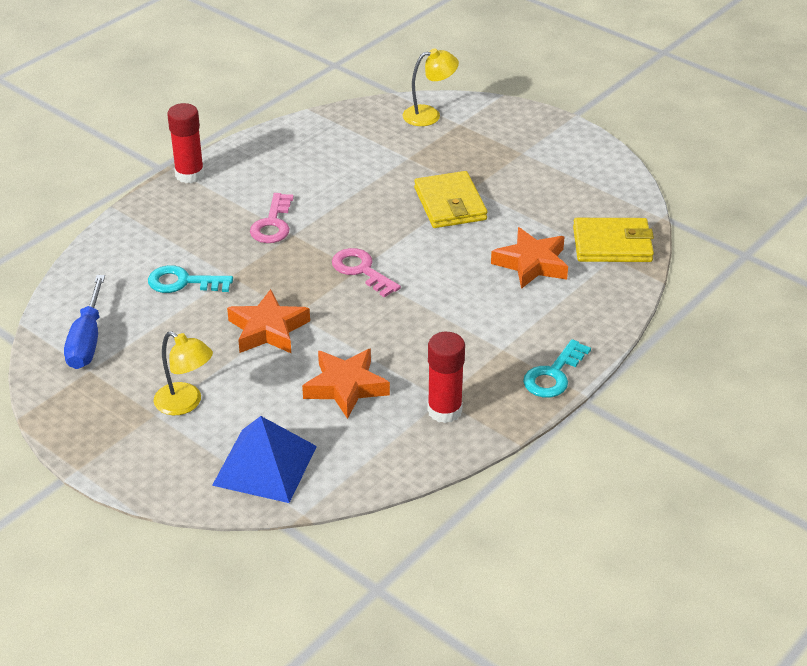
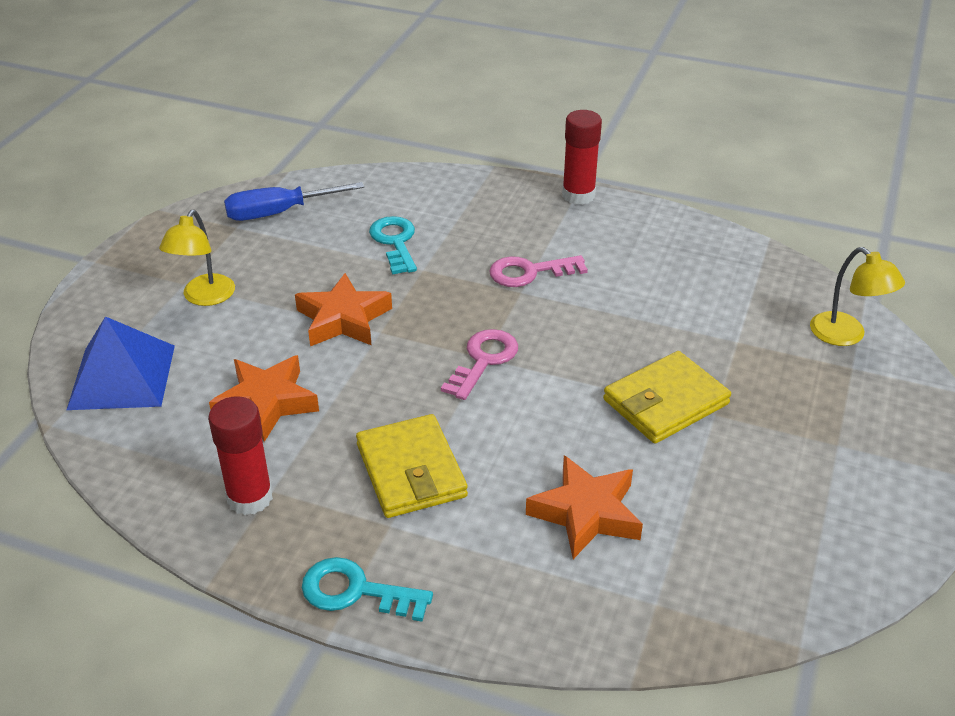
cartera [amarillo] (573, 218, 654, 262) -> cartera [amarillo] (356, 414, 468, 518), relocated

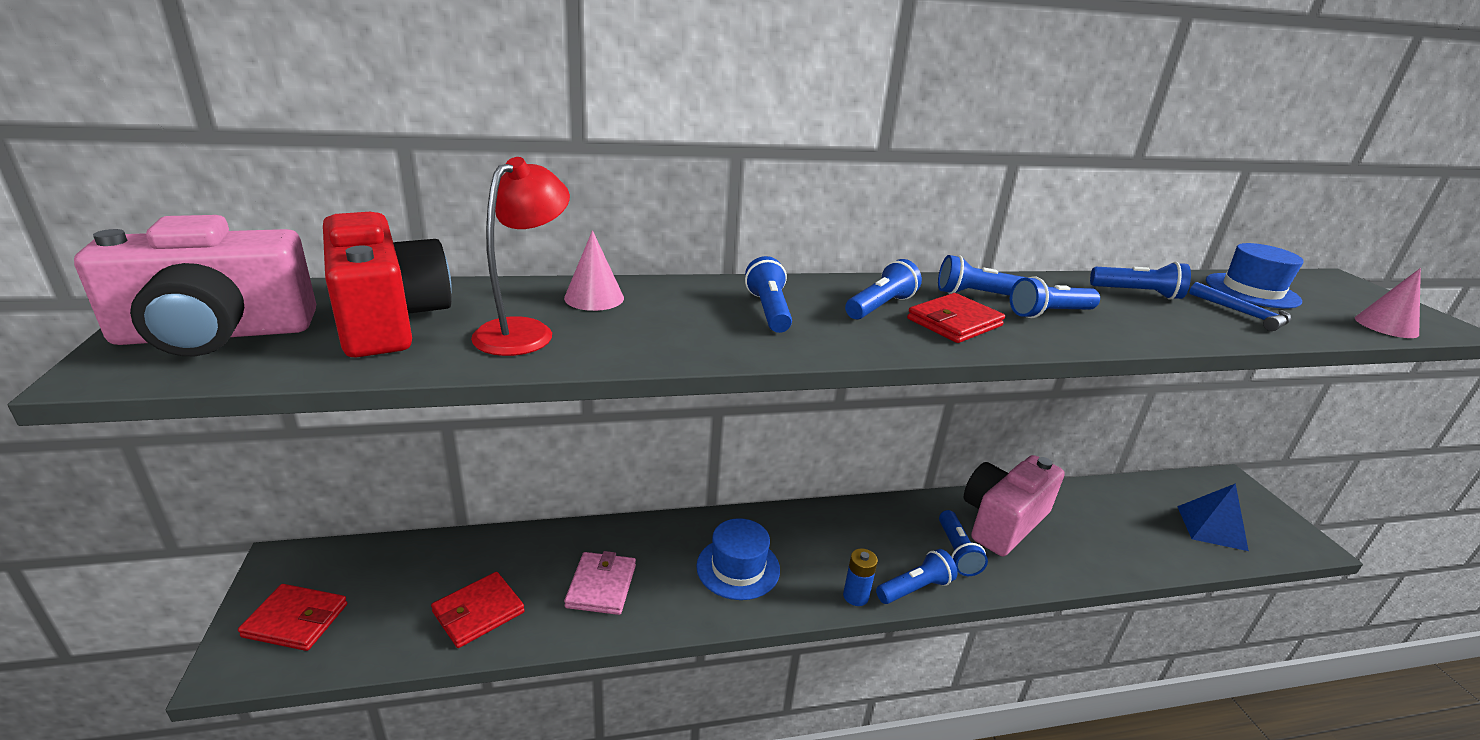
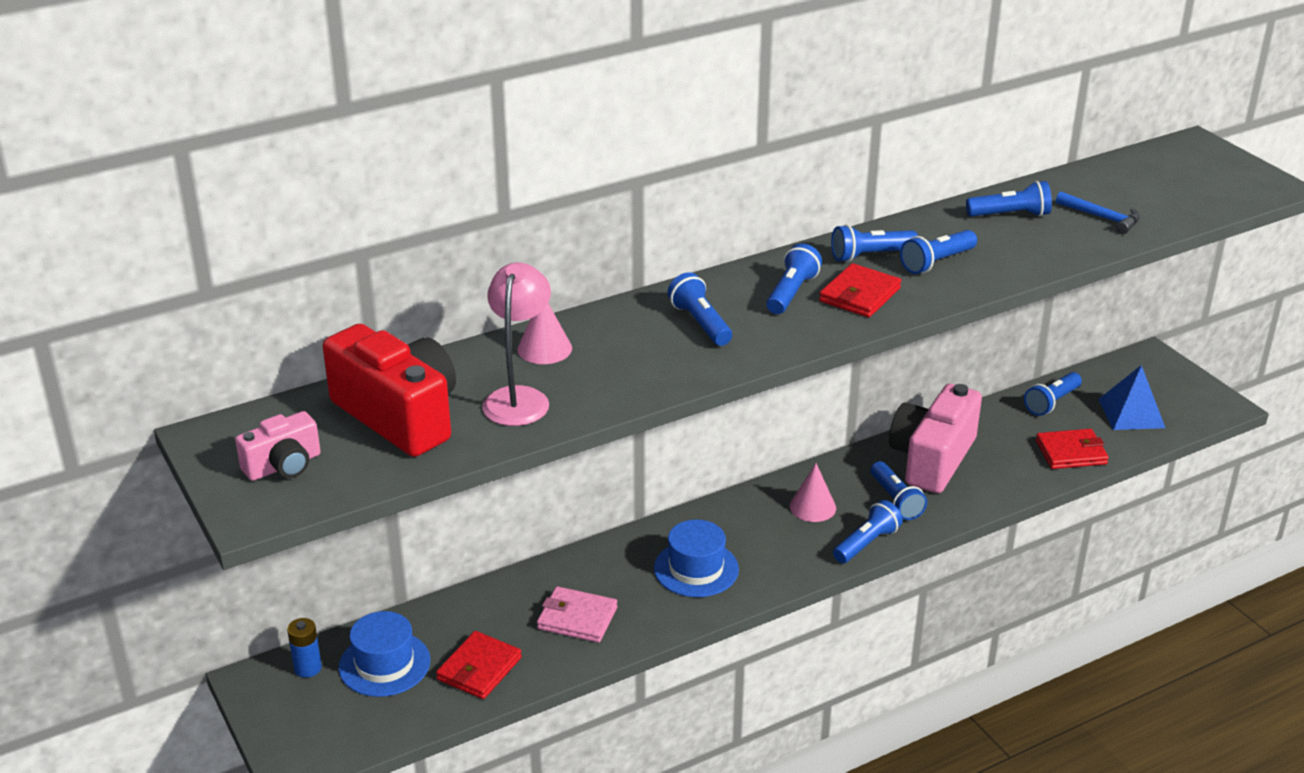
cámara [rosa] (74, 215, 316, 356) -> cámara [rosa] (235, 411, 320, 481), x0.53
pila [azul] (843, 549, 878, 606) -> pila [azul] (287, 618, 322, 678), relocated
sombrero [azul] (1206, 243, 1304, 308) -> sombrero [azul] (338, 611, 430, 697), relocated
lámpara [rojo] (471, 157, 570, 356) -> lámpara [rosa] (482, 263, 551, 426)
cartera [rosa] (564, 551, 636, 615) -> cartera [rosa] (537, 586, 617, 643), 60 degrees counterclockwise
cono [rosa] (1355, 268, 1421, 338) -> cono [rosa] (790, 463, 836, 522), relocated
none -> lámpara de mano [azul] (1024, 372, 1082, 416)
cartera [rojo] (238, 584, 347, 651) -> cartera [rojo] (1036, 429, 1109, 469), relocated

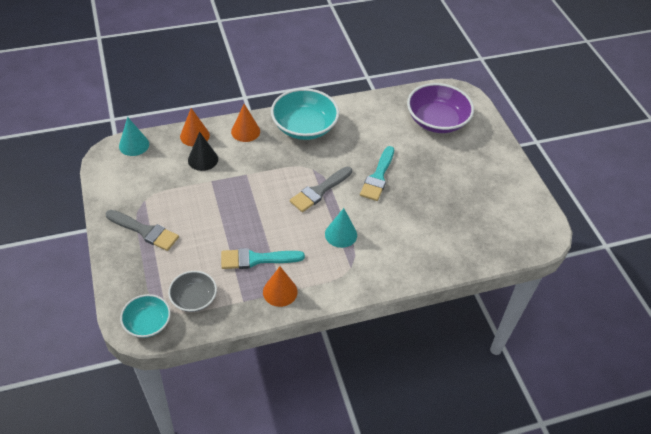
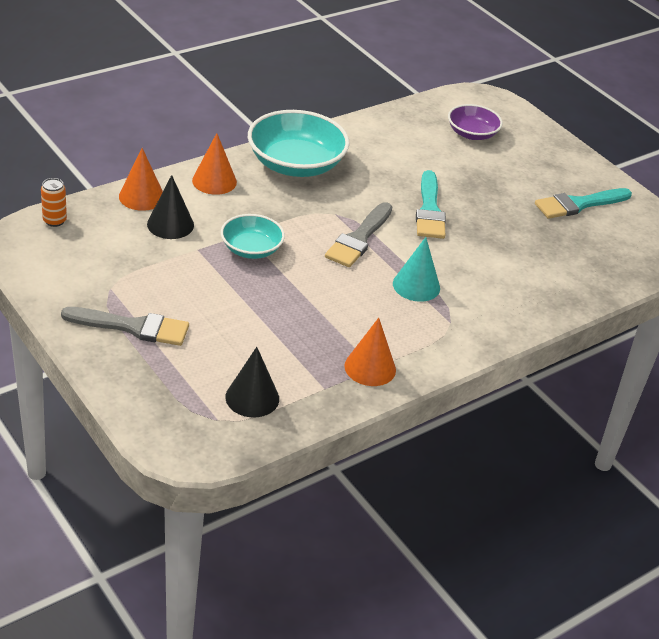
cono [turquesa] (119, 117, 149, 156) -> lata [naranja] (41, 178, 67, 227)
cuenco [turquesa] (120, 294, 171, 338) -> cuenco [turquesa] (221, 214, 285, 259), relocated
cuenco [gris] (168, 271, 217, 312) -> cono [negro] (226, 347, 279, 417)
cuenco [morado] (407, 83, 474, 133) -> cuenco [morado] (448, 104, 503, 140), x0.58
pincel [turquesa] (221, 248, 305, 269) -> pincel [turquesa] (535, 188, 632, 219), relocated

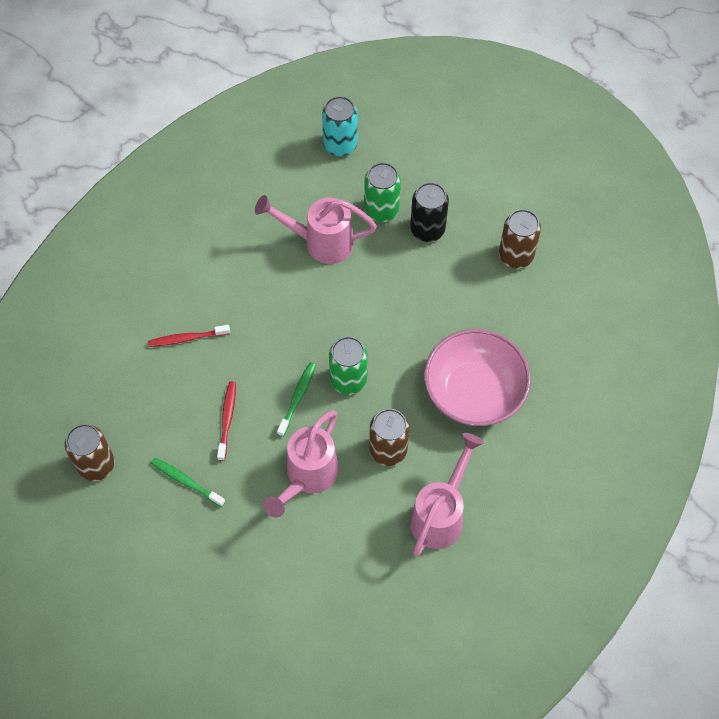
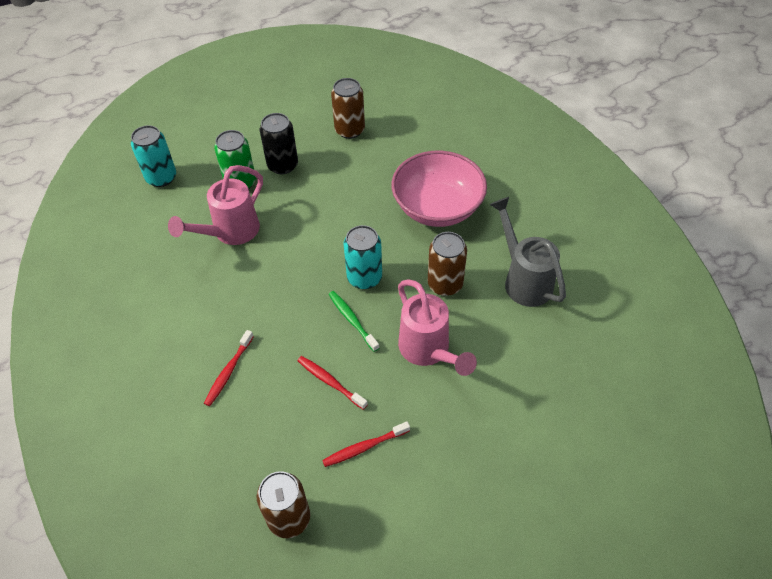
cepillo de dientes [verde] (151, 458, 225, 507) -> cepillo de dientes [rojo] (322, 421, 410, 467)
lata [verde] (329, 336, 368, 395) -> lata [turquesa] (343, 225, 382, 289)
regadera [rosa] (410, 433, 484, 556) -> regadera [gris] (490, 197, 566, 307)

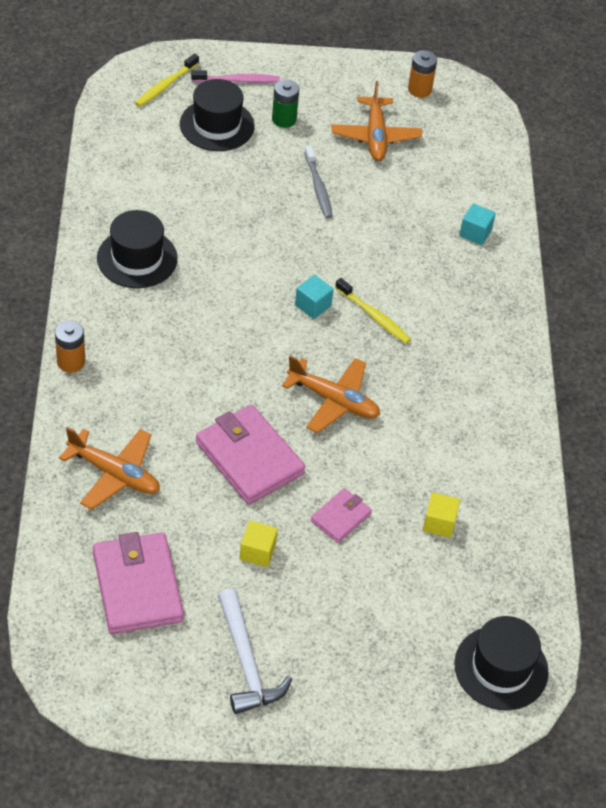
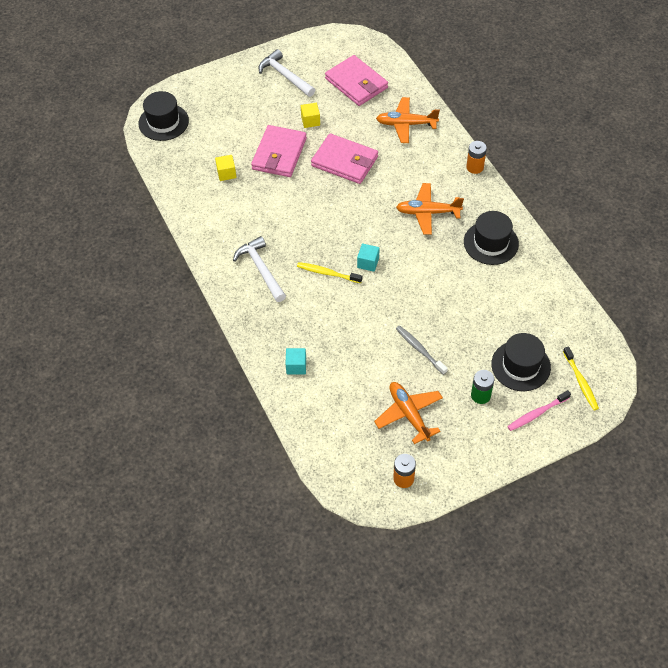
none -> martillo [blanco] (233, 236, 286, 302)
cartera [rosa] (311, 488, 372, 543) -> cartera [rosa] (251, 125, 307, 177), x1.88
avión [naranja] (282, 355, 380, 433) -> avión [naranja] (396, 183, 464, 235), relocated
cepillo de dientes [amarillo] (135, 54, 199, 107) -> cepillo de dientes [amarillo] (563, 346, 599, 410), 150 degrees clockwise

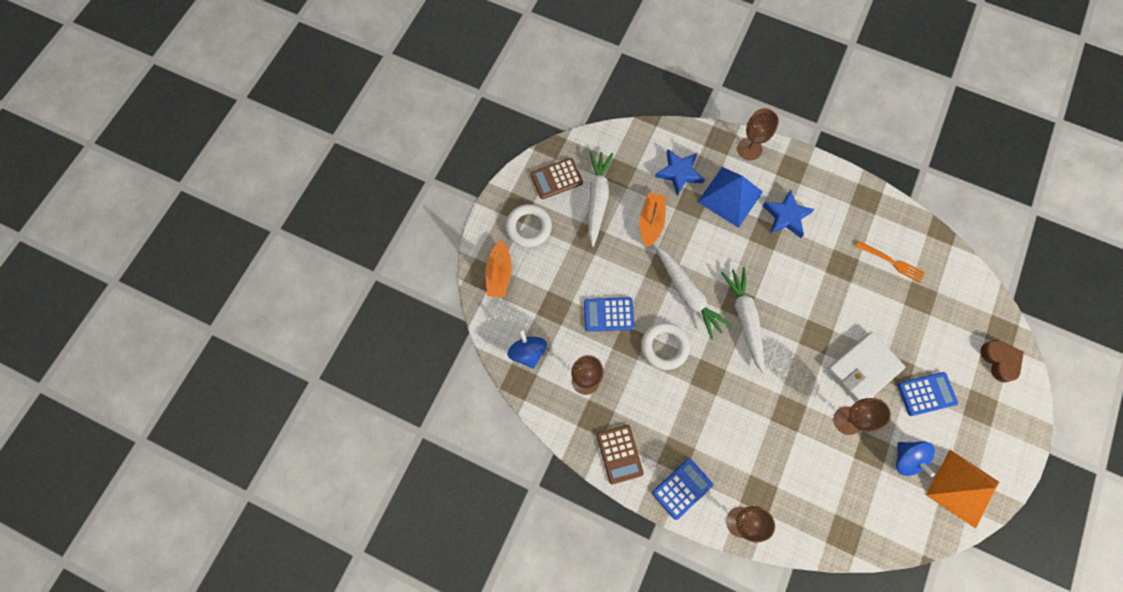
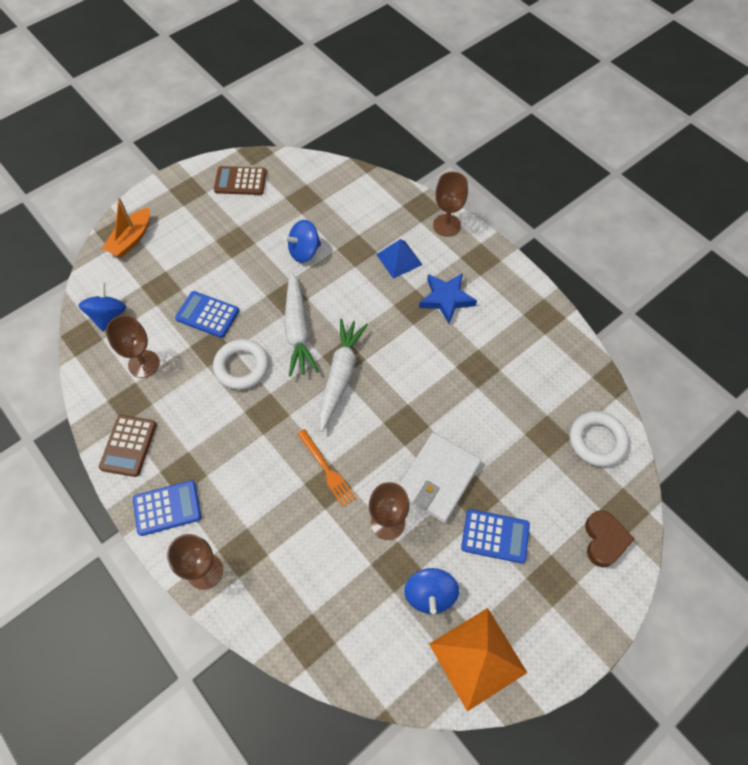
barco [naranja] (639, 193, 666, 248) -> peonza [azul] (284, 220, 321, 263)
tenedor [naranja] (855, 240, 925, 283) -> tenedor [naranja] (297, 429, 356, 507), relocated
pirámide [azul] (698, 167, 763, 228) -> pirámide [azul] (376, 239, 422, 279), x0.63
cartera [blanco] (827, 332, 906, 402) -> cartera [blanco] (399, 432, 482, 523), 45 degrees counterclockwise
anillo [blanco] (506, 204, 552, 248) -> anillo [blanco] (569, 411, 629, 467), relocated
zanahoria [blanco] (588, 151, 613, 247) -> none
estrella [azul] (655, 149, 705, 196) -> none

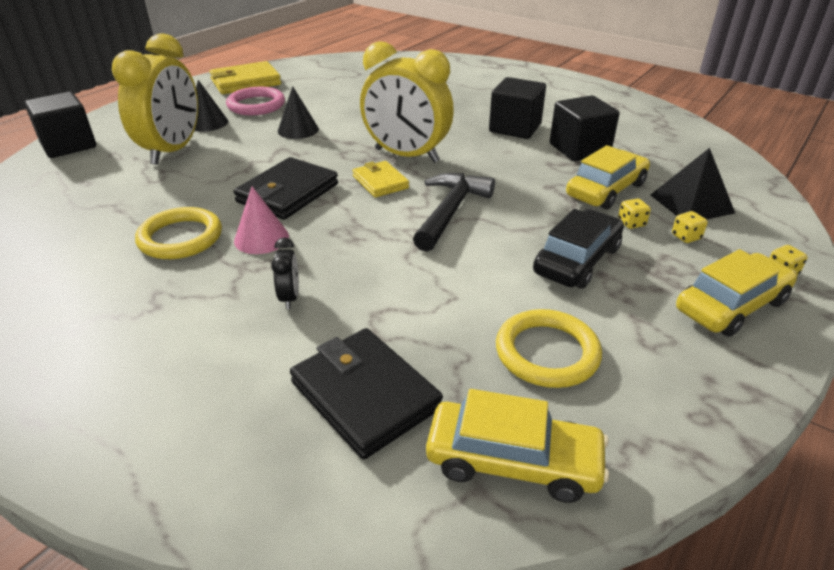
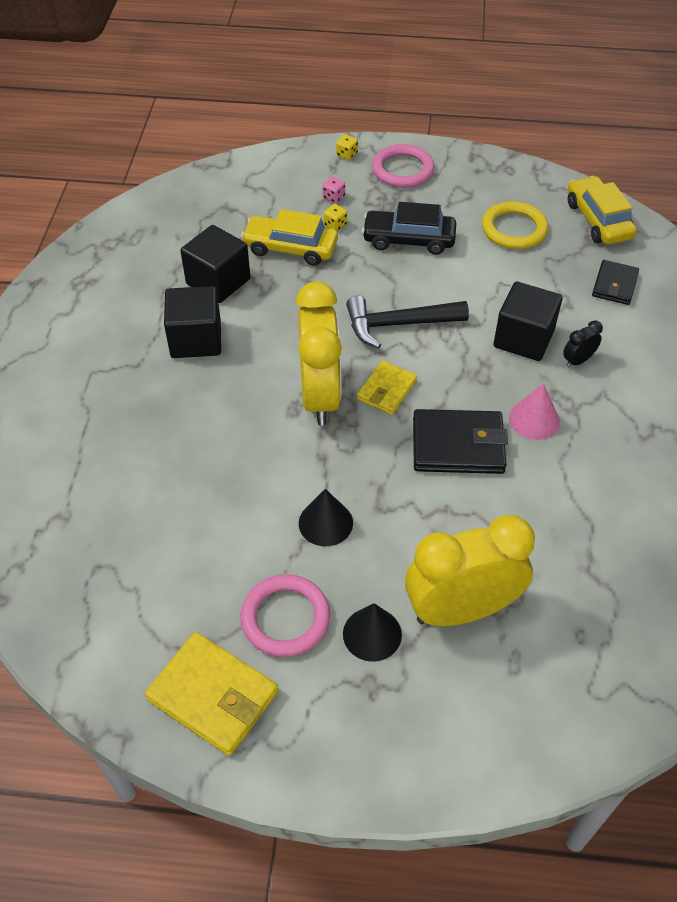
dado [amarillo] (672, 211, 708, 243) -> dado [rosa] (323, 177, 345, 203)
coche [amarillo] (676, 249, 797, 337) -> anillo [rosa] (372, 144, 435, 188)
cubo [negro] (24, 92, 96, 158) -> cubo [negro] (493, 281, 563, 361), relocated
cartera [negro] (290, 328, 443, 459) -> cartera [negro] (592, 260, 639, 305), x0.62
anillo [amarillo] (135, 207, 222, 259) -> none
pirámide [negro] (650, 148, 735, 220) -> none

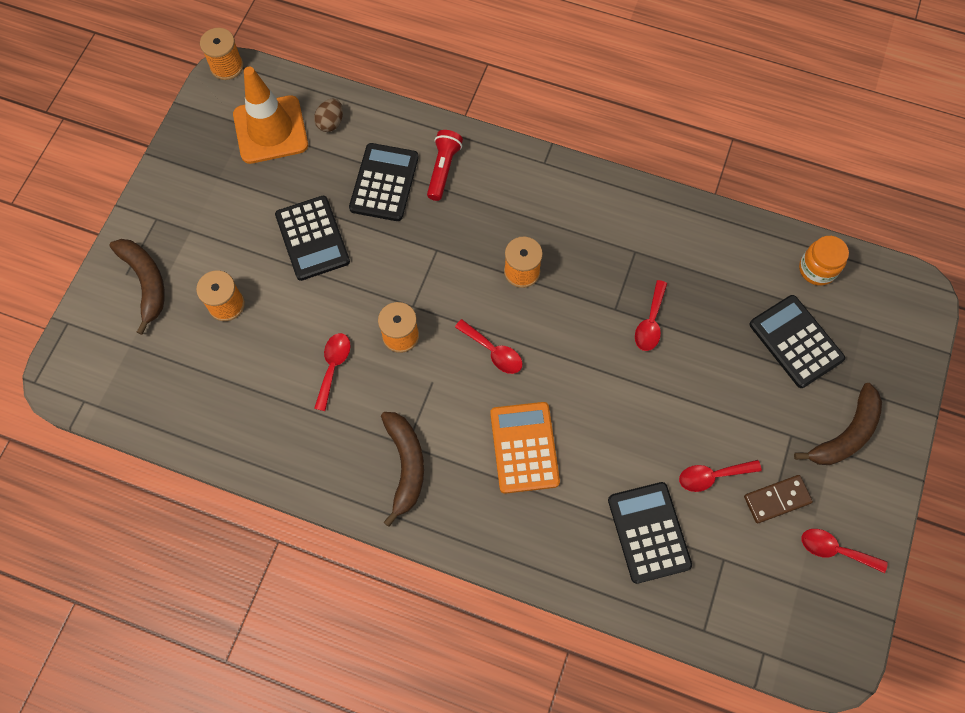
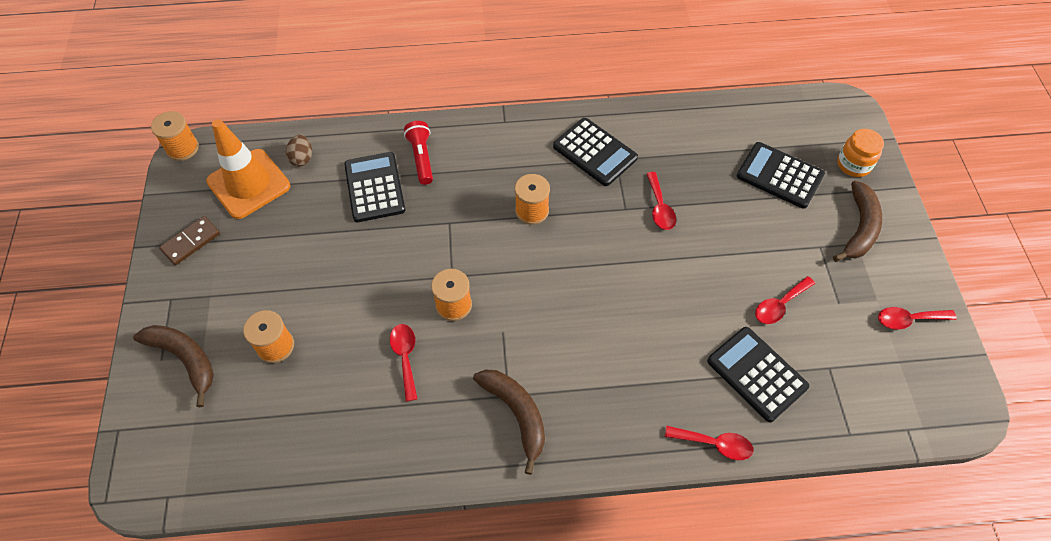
ficha de dominó [marrón] (744, 475, 813, 523) -> ficha de dominó [marrón] (159, 216, 220, 265), relocated
calculadora [negro] (275, 196, 350, 281) -> calculadora [negro] (553, 118, 638, 186), relocated
cuchara [rojo] (455, 319, 522, 374) -> cuchara [rojo] (665, 426, 753, 460), relocated
tarro [naranja] (799, 236, 849, 286) -> tarro [naranja] (837, 129, 884, 177), relocated
calculadora [naranja] (490, 402, 560, 494) -> none

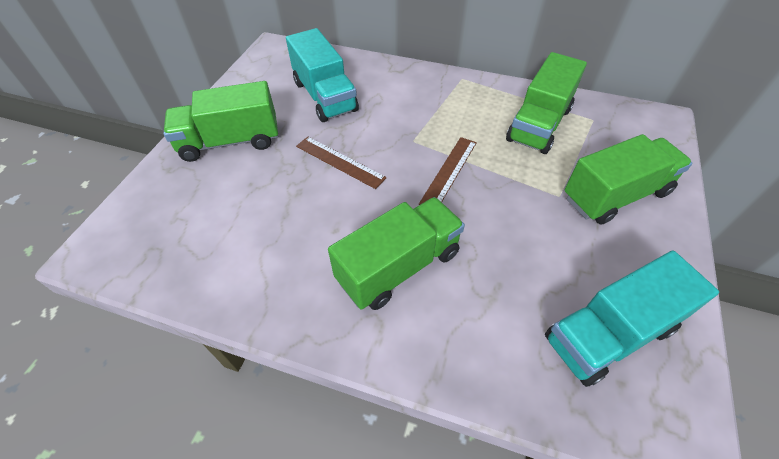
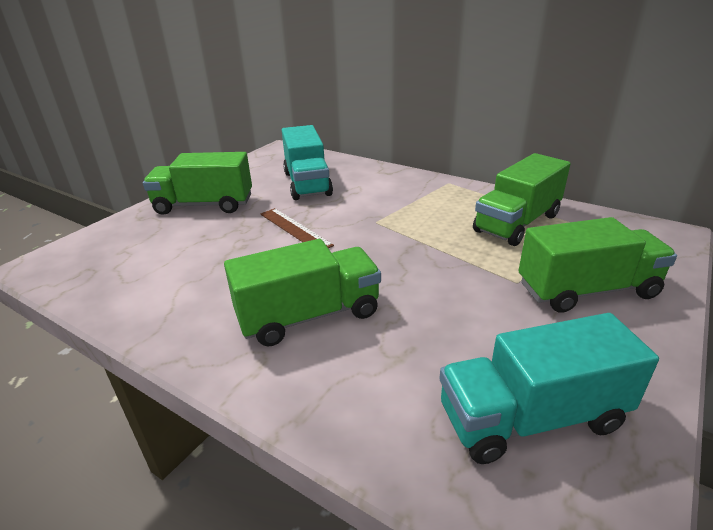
regla [marrón] (419, 137, 477, 205) -> none

